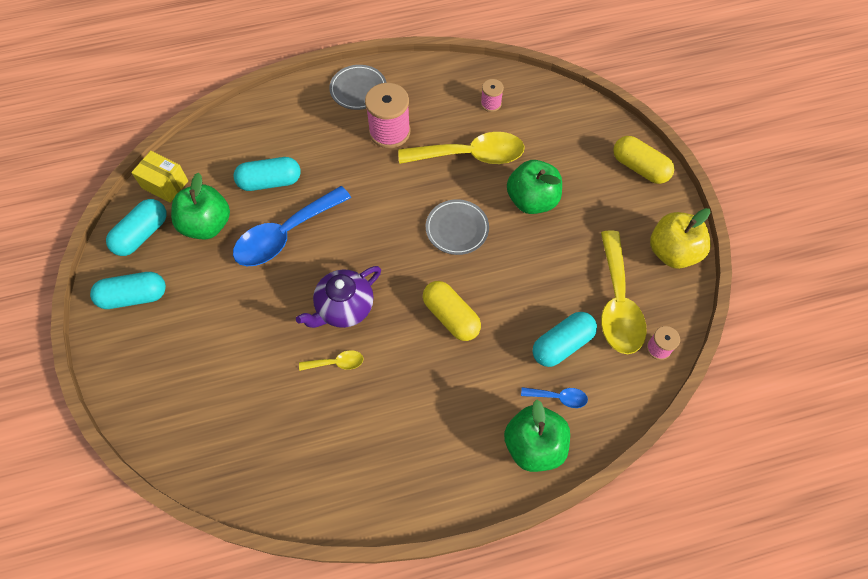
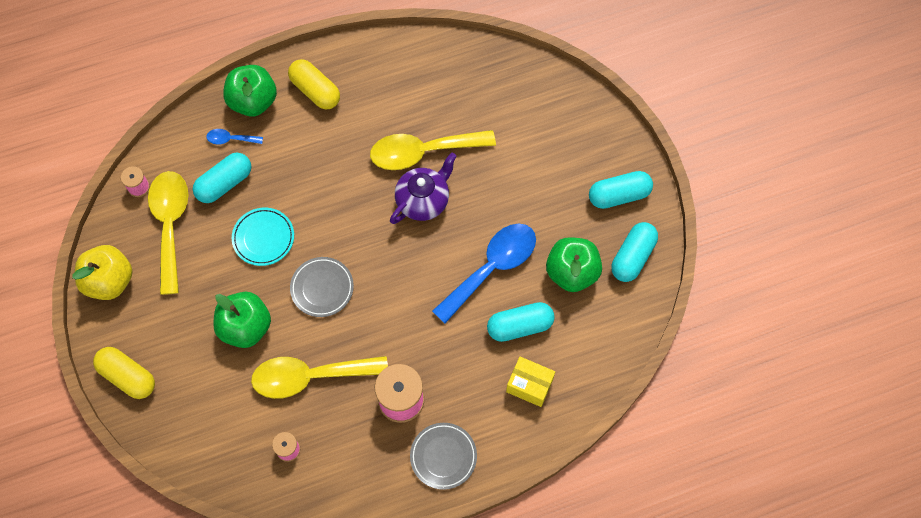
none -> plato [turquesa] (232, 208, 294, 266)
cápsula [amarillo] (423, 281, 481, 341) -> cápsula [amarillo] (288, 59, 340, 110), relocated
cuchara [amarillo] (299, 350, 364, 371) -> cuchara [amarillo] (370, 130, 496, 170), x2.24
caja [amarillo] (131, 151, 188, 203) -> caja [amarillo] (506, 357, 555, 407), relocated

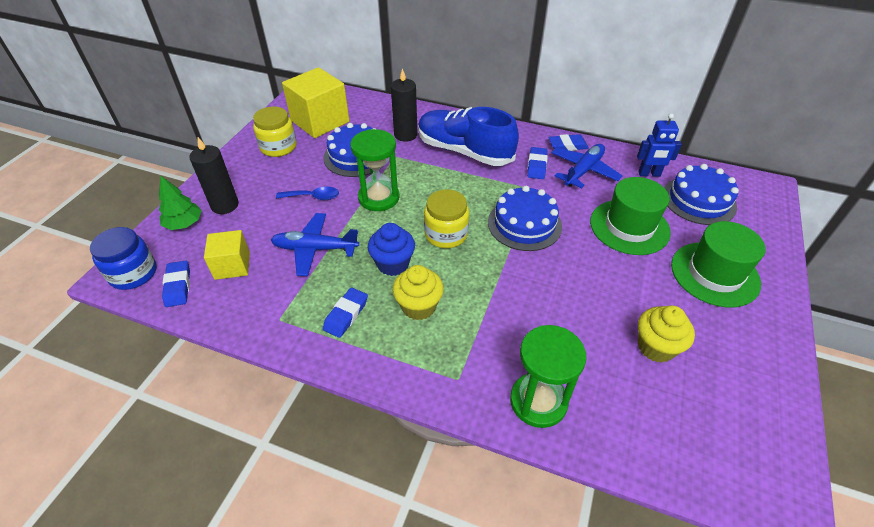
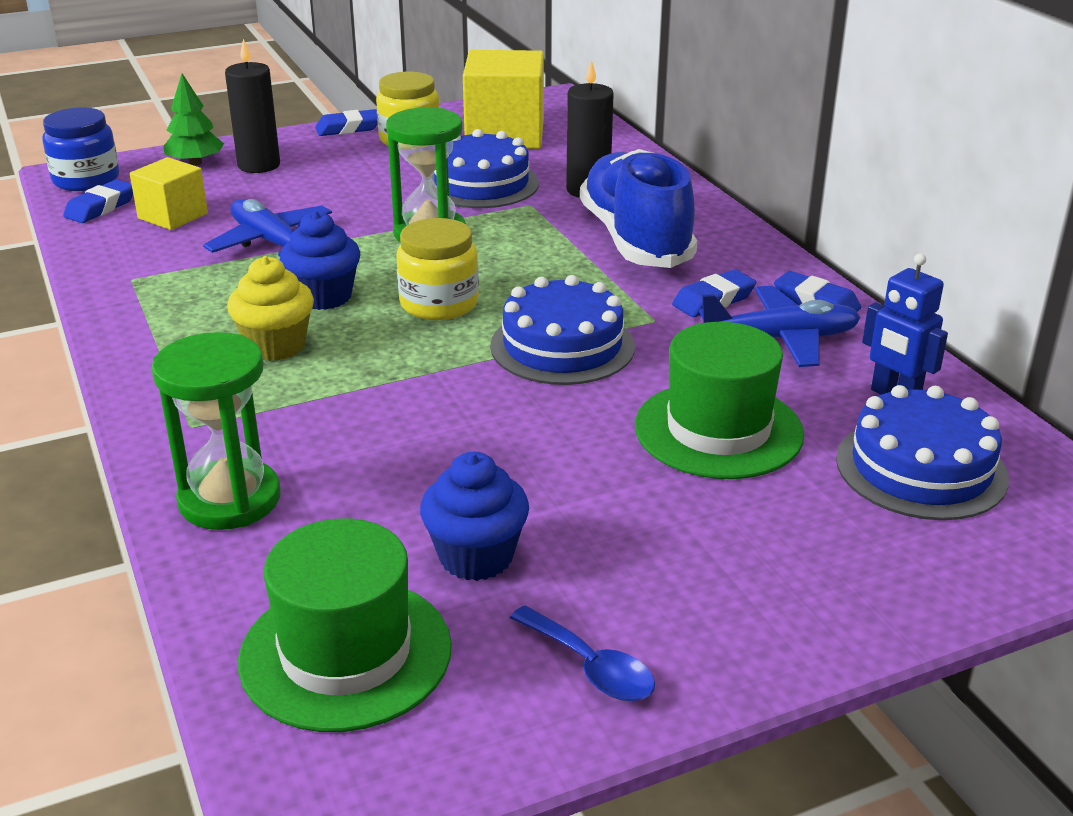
sombrero [verde] (671, 221, 766, 307) -> sombrero [verde] (238, 518, 452, 732), relocated
goma de borrar [azul] (323, 288, 368, 338) -> goma de borrar [azul] (315, 109, 378, 136), relocated
magdalena [amarillo] (638, 305, 695, 363) -> magdalena [azul] (420, 452, 529, 581)
cuchara [azul] (276, 186, 339, 200) -> cuchara [azul] (510, 605, 655, 701), relocated

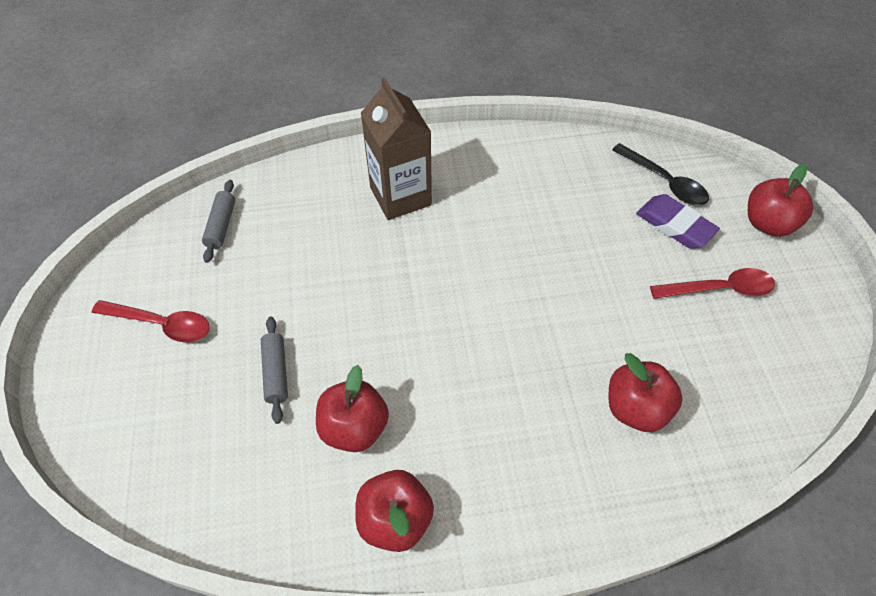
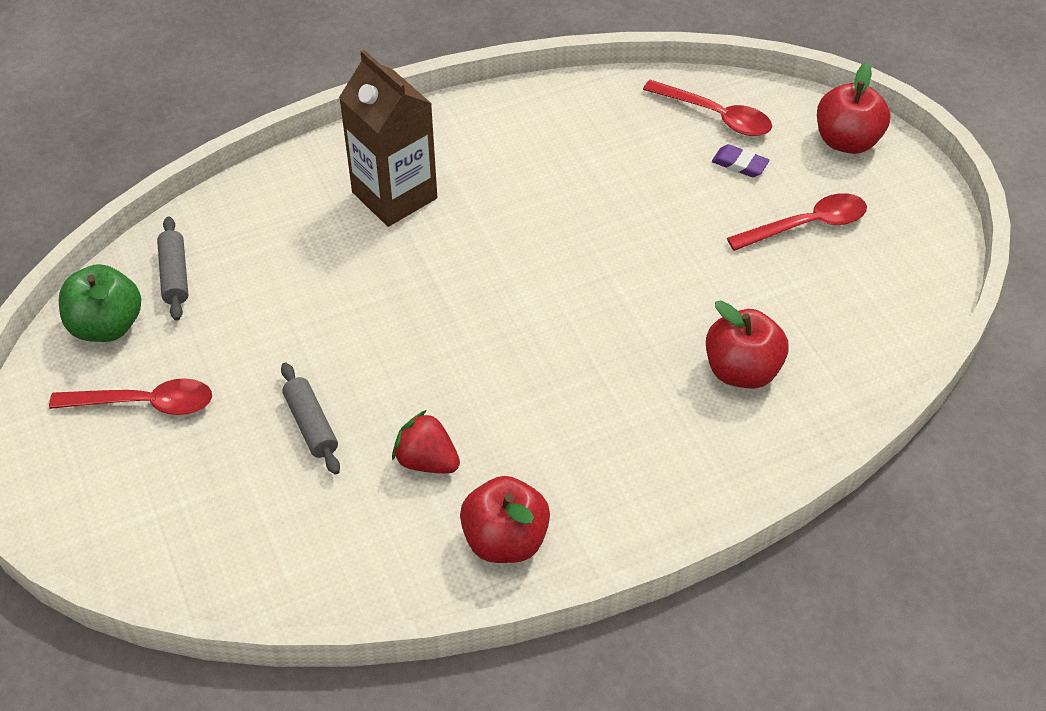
none -> manzana [verde] (59, 264, 141, 342)
manzana [rojo] (316, 365, 389, 452) -> fresa [rojo] (392, 410, 460, 473)
cuchara [negro] (612, 143, 709, 205) -> cuchara [rojo] (643, 80, 772, 136)
goma de borrar [morado] (636, 194, 720, 249) -> goma de borrar [morado] (712, 144, 770, 177), x0.58

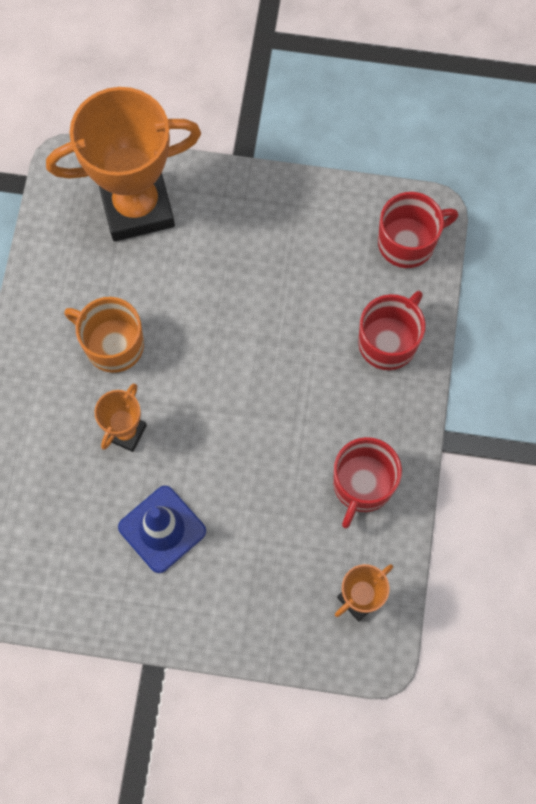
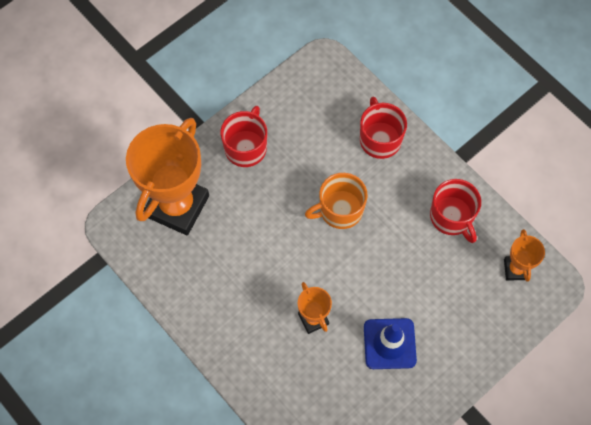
taza [rojo] (378, 192, 458, 268) -> taza [rojo] (220, 106, 267, 167), relocated
taza [naranja] (64, 297, 144, 373) -> taza [naranja] (305, 173, 368, 229), relocated

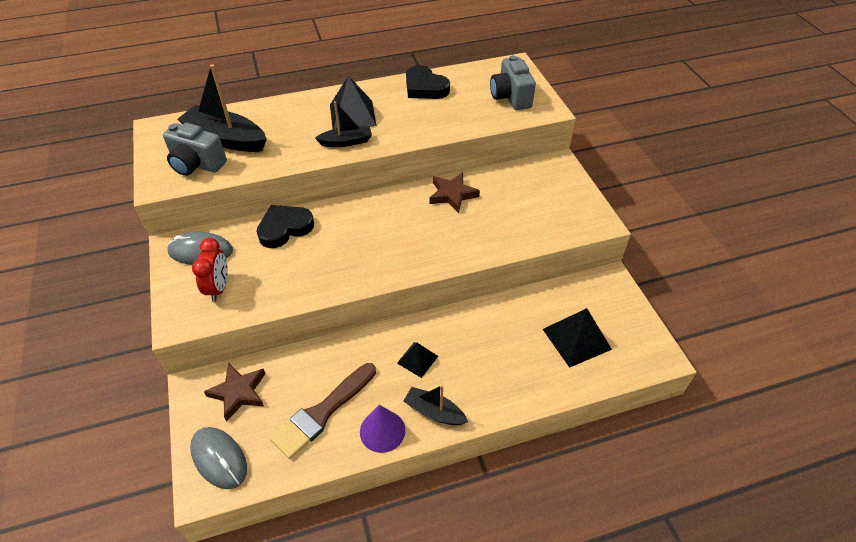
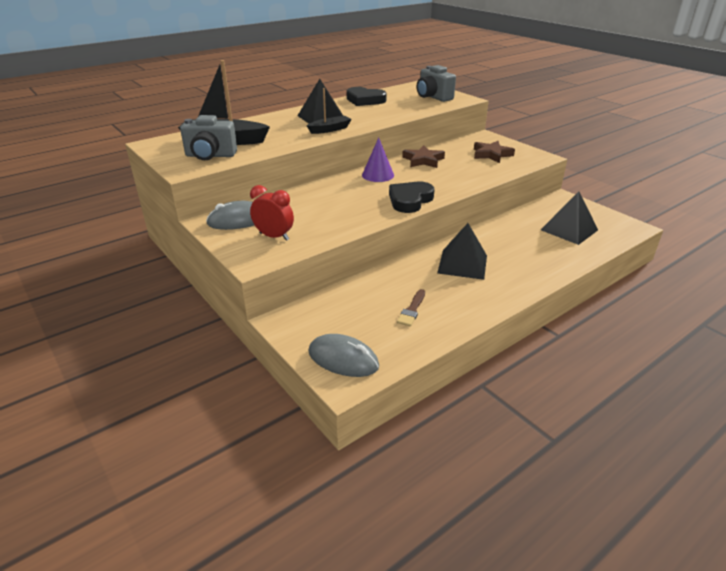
despertador [rojo] (192, 238, 228, 302) -> despertador [rojo] (250, 185, 294, 241), 45 degrees counterclockwise
cono [morado] (360, 405, 405, 453) -> cono [morado] (362, 137, 394, 182), relocated
corazón [negro] (256, 205, 314, 248) -> corazón [negro] (389, 182, 435, 213), relocated
pincel [marrón] (270, 363, 376, 459) -> pincel [marrón] (397, 289, 425, 326), x0.52
pirámide [negro] (397, 342, 438, 378) -> pirámide [negro] (437, 223, 487, 280), x1.70
estrella [marrón] (204, 363, 265, 422) -> estrella [marrón] (474, 141, 515, 163), relocated
barco [negro] (403, 385, 468, 425) -> none

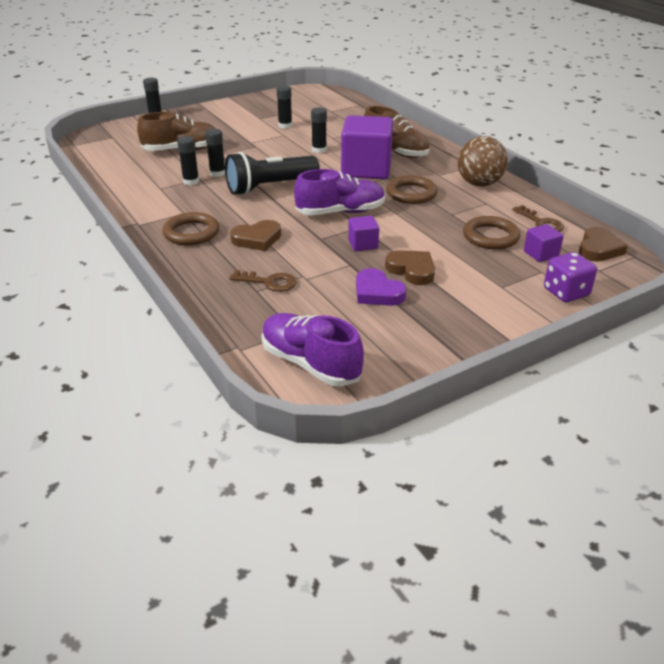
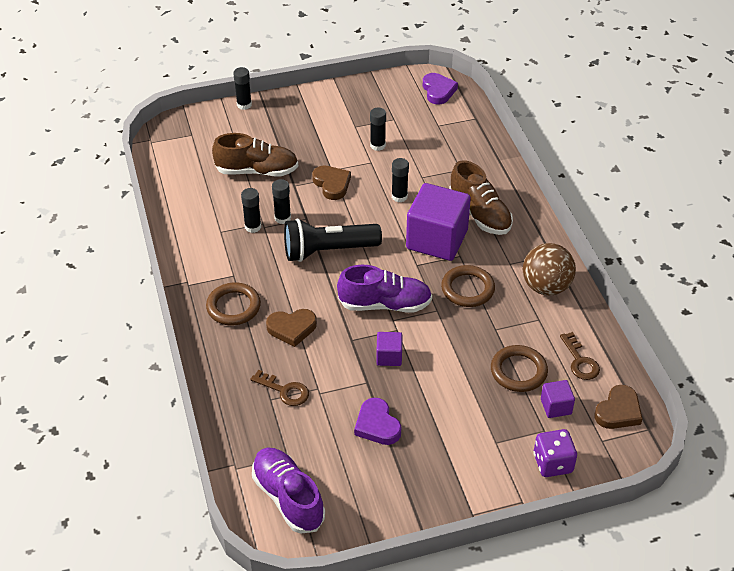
corazón [marrón] (385, 250, 435, 285) -> corazón [marrón] (312, 165, 351, 200), relocated
none -> corazón [morado] (423, 73, 458, 104)

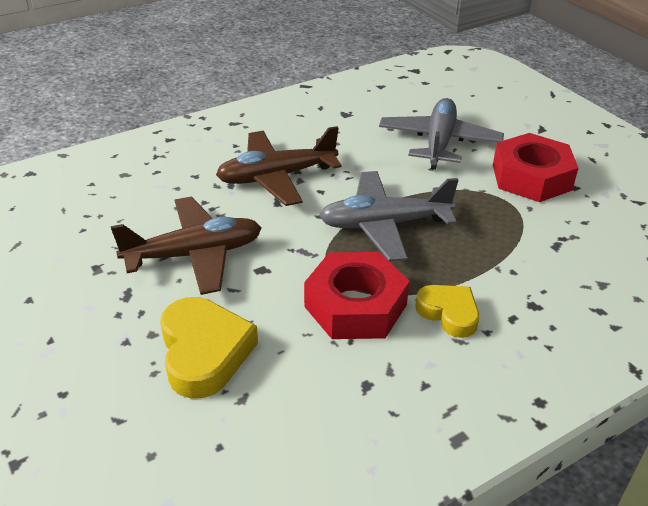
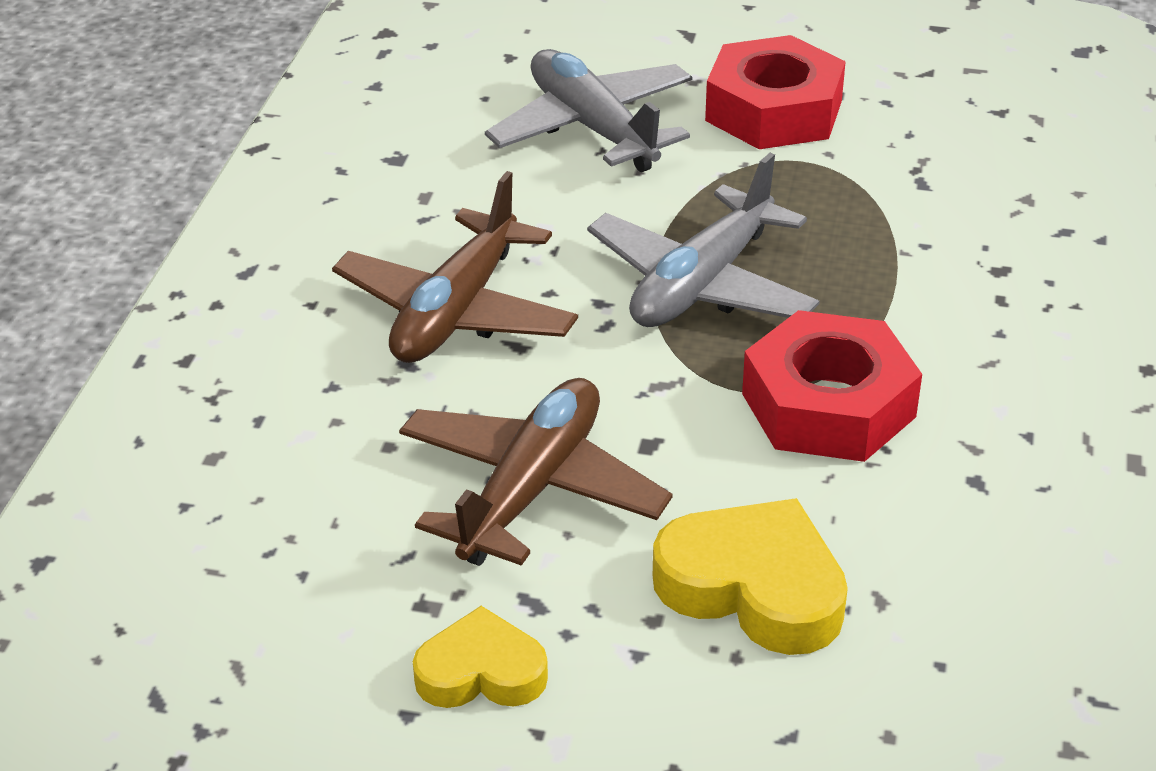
corazón [amarillo] (415, 285, 479, 338) -> corazón [amarillo] (413, 606, 548, 708), relocated

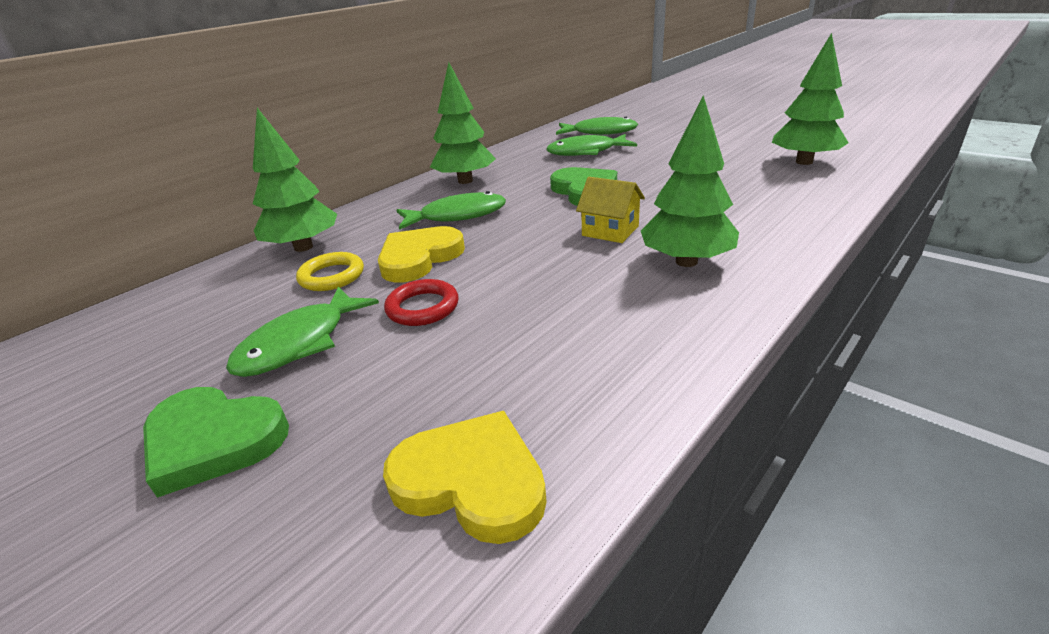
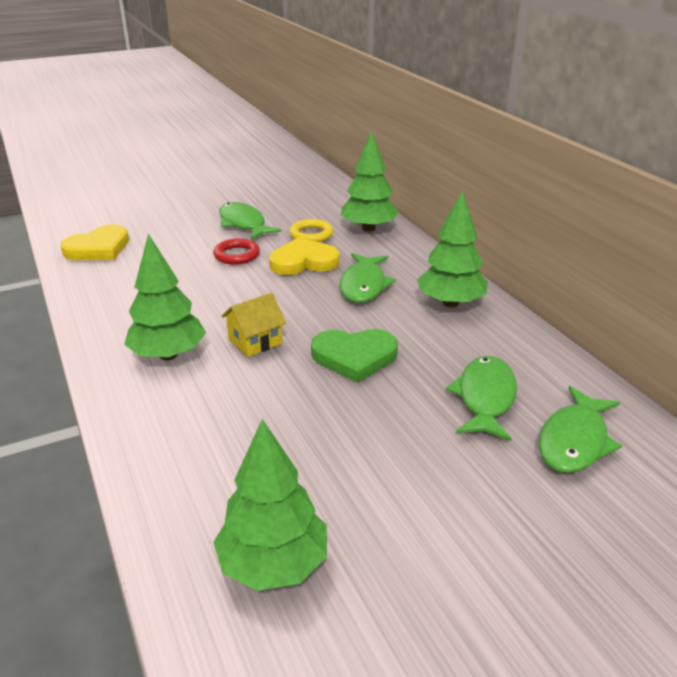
corazón [amarillo] (378, 226, 465, 282) -> corazón [amarillo] (269, 237, 339, 275), 75 degrees counterclockwise
corazón [verde] (143, 387, 289, 498) -> none

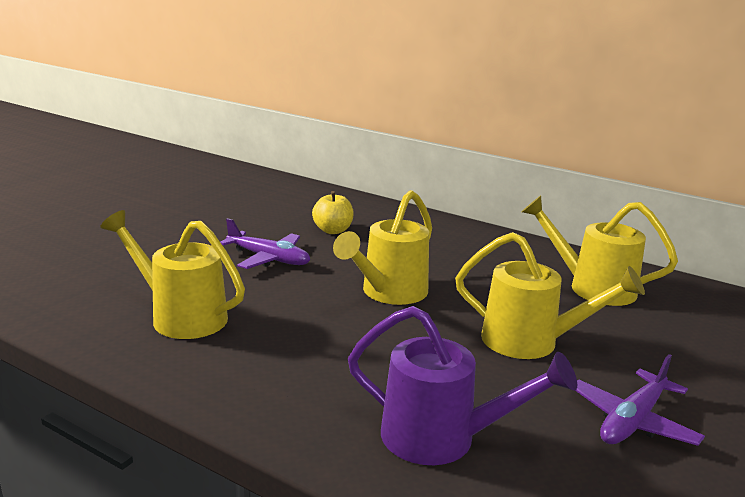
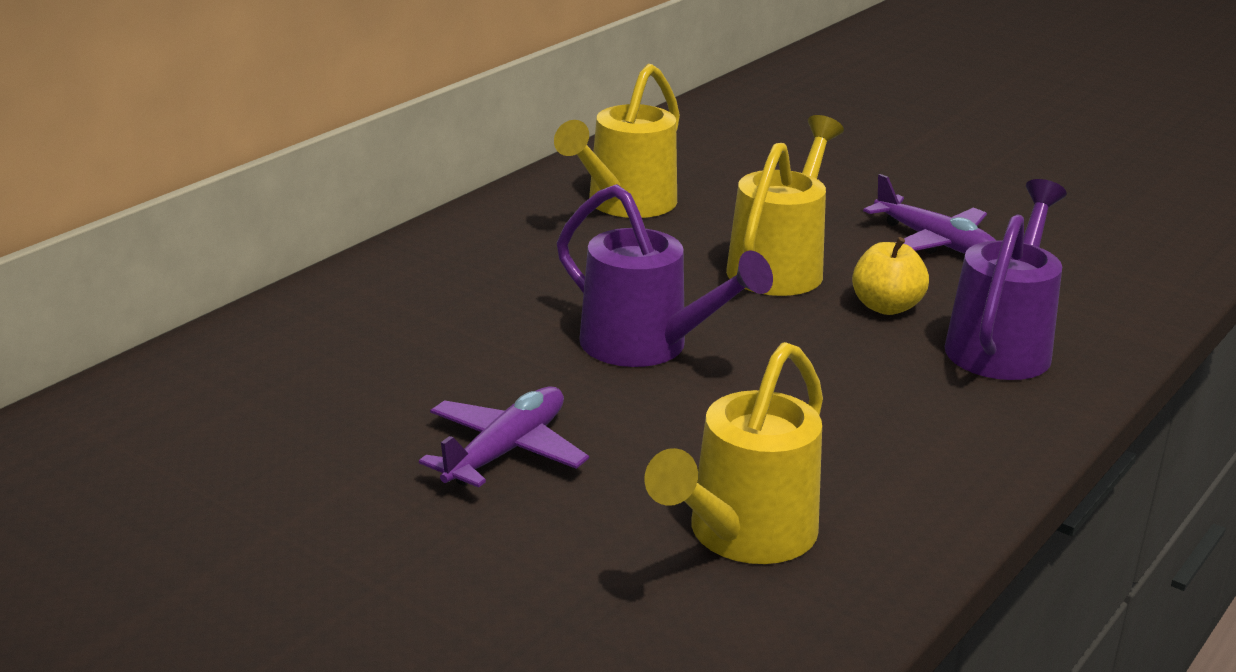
regadera [amarillo] (333, 190, 432, 305) -> regadera [morado] (557, 184, 773, 367)
manzana [amarillo] (312, 191, 354, 234) -> manzana [amarillo] (852, 237, 929, 315), relocated

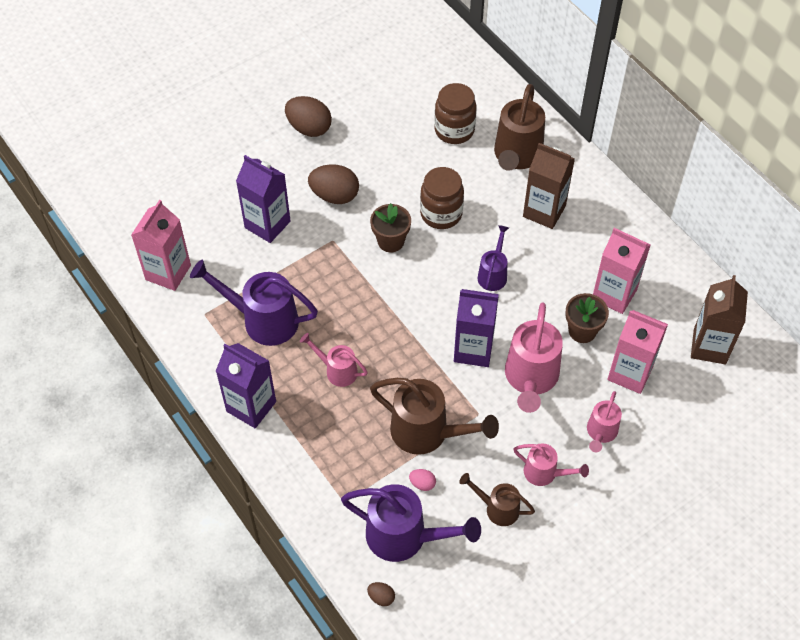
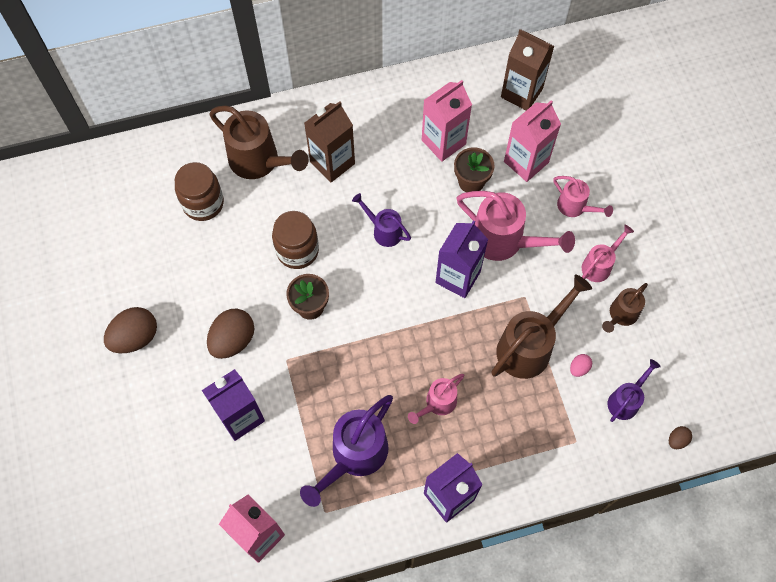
regadera [morado] (341, 484, 481, 562) -> regadera [morado] (607, 359, 661, 422), x0.56

